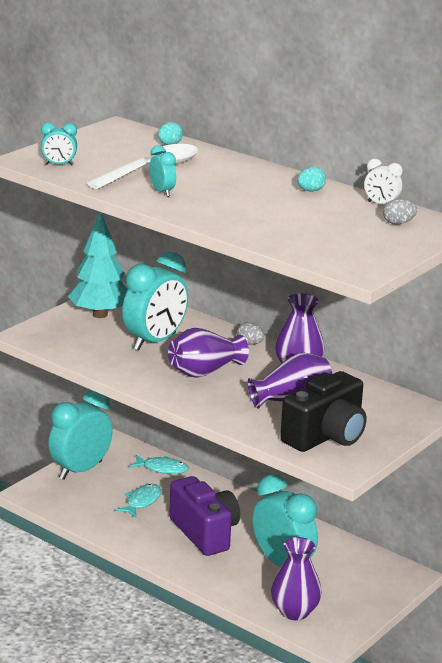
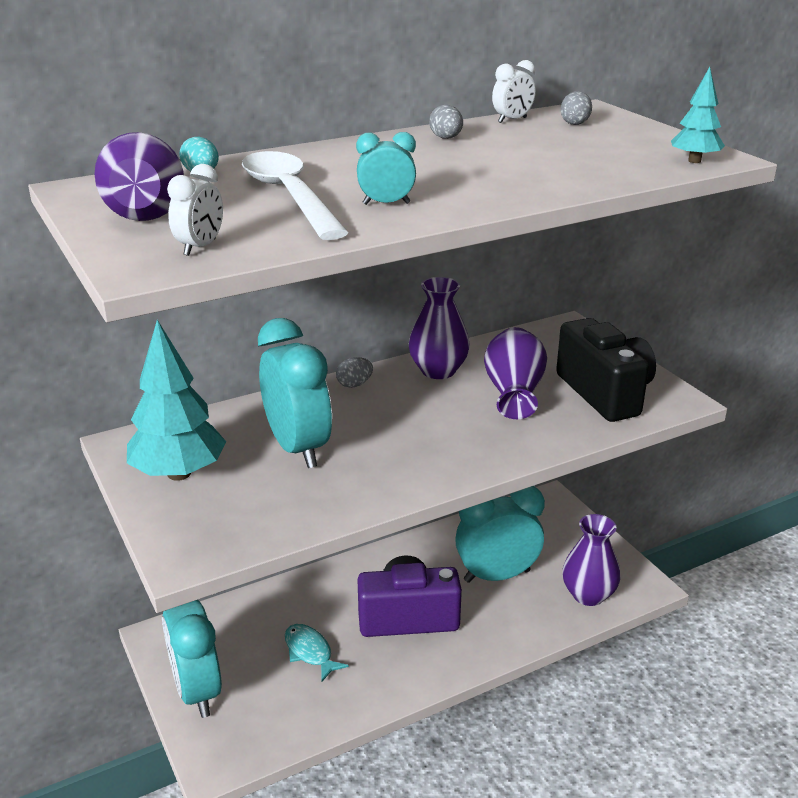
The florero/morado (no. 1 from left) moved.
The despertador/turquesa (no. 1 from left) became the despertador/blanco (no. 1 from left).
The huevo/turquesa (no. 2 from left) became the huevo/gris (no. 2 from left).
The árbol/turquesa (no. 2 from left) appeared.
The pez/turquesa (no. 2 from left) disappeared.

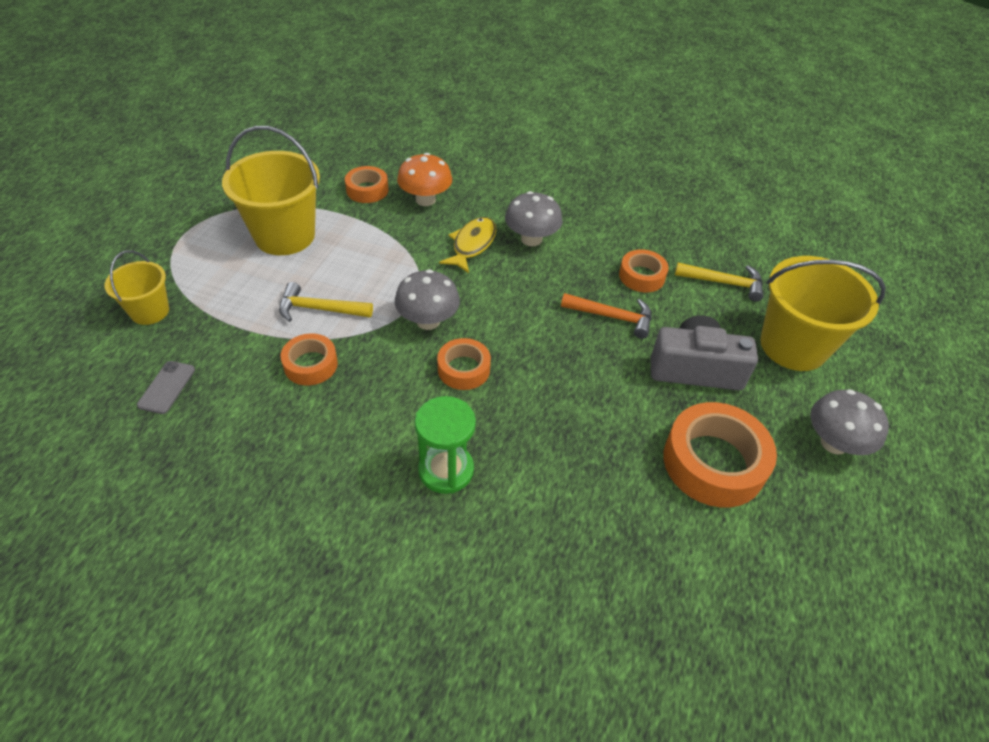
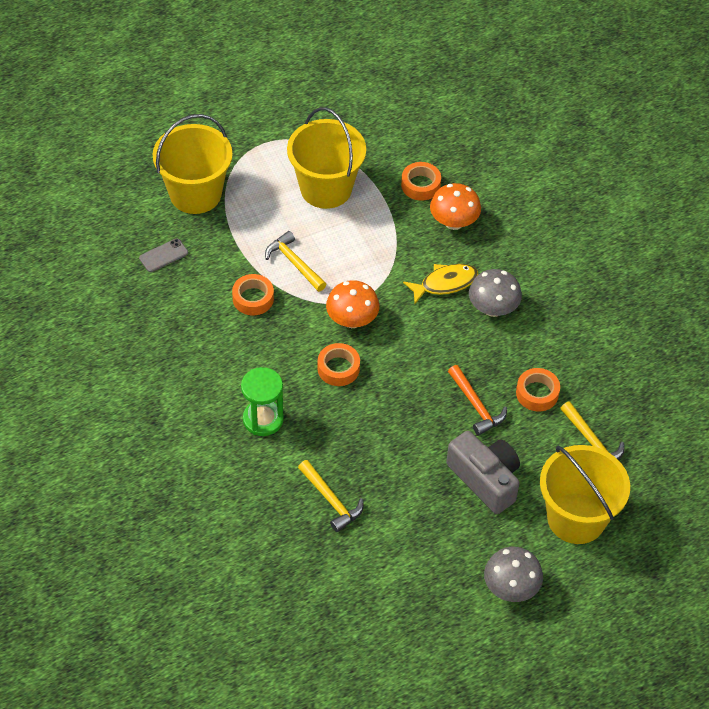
The balde/amarillo (no. 1 from left) changed to 1.80 times the size.
The martillo/amarillo (no. 2 from left) appeared.
The seta/gris (no. 1 from left) became the seta/naranja (no. 1 from left).
The cinta adhesiva/naranja (no. 5 from left) disappeared.

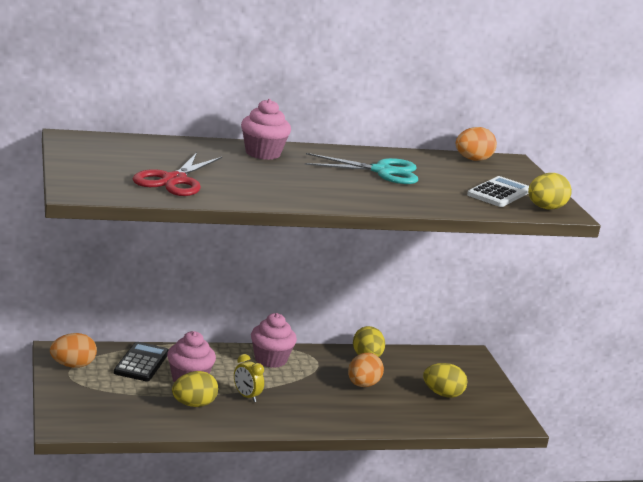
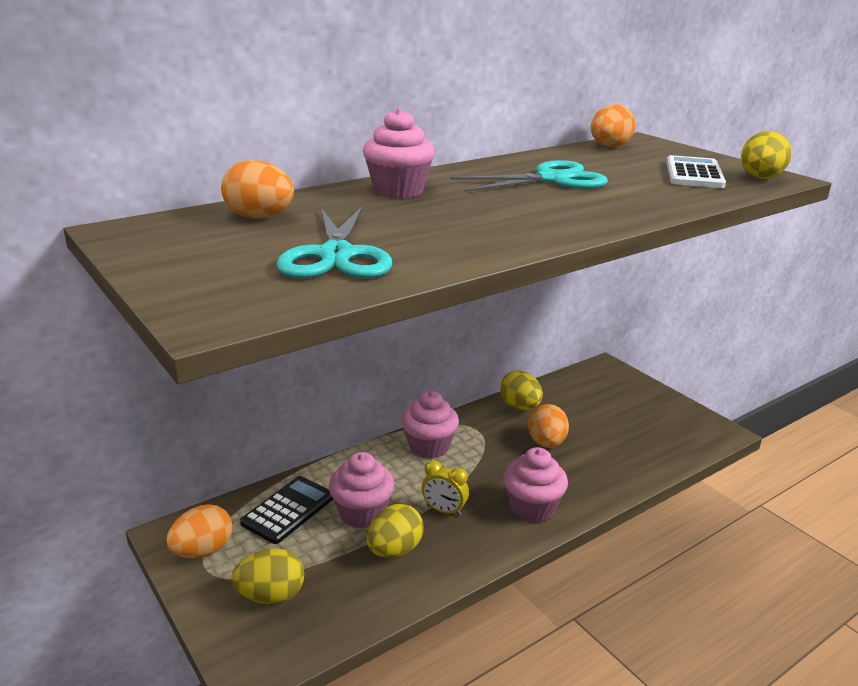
The huevo/naranja (no. 2 from left) appeared.
The huevo/amarillo (no. 3 from left in the first image) moved.
The calculadora/negro turned 45 degrees clockwise.
The tijeras/rojo became the tijeras/turquesa (no. 1 from left).
The magdalena/rosa (no. 4 from left) appeared.

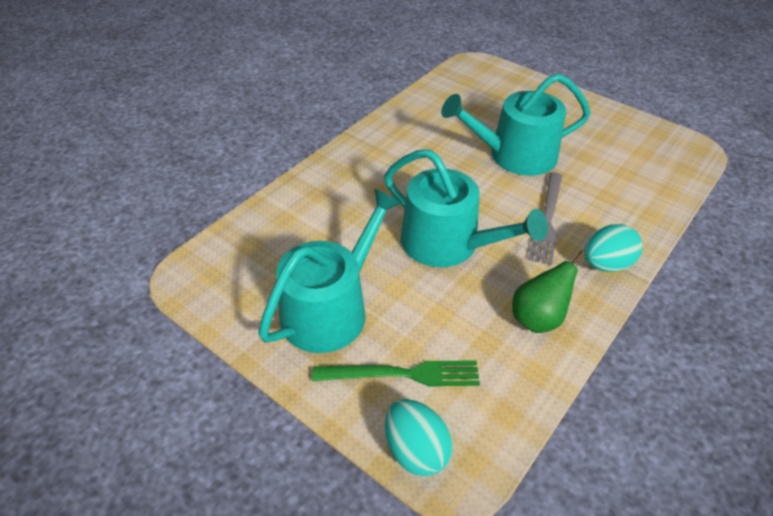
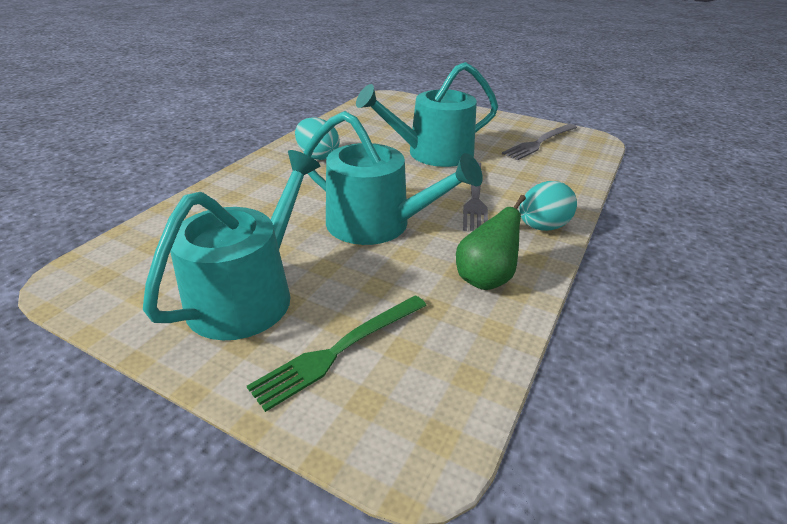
The tenedor/verde turned 150 degrees clockwise.
The huevo/turquesa (no. 1 from left) moved.
The tenedor/gris (no. 2 from left) appeared.

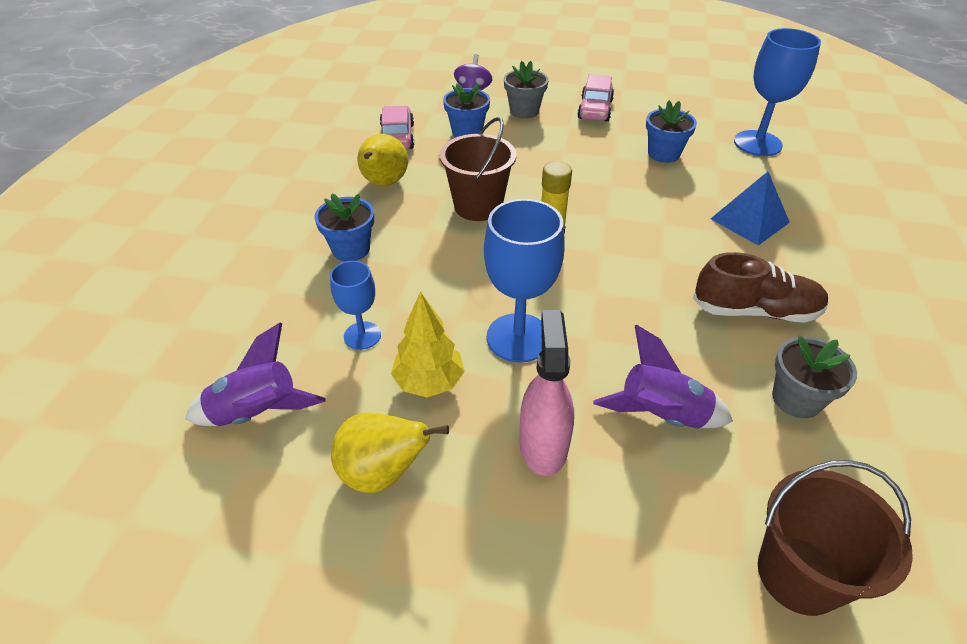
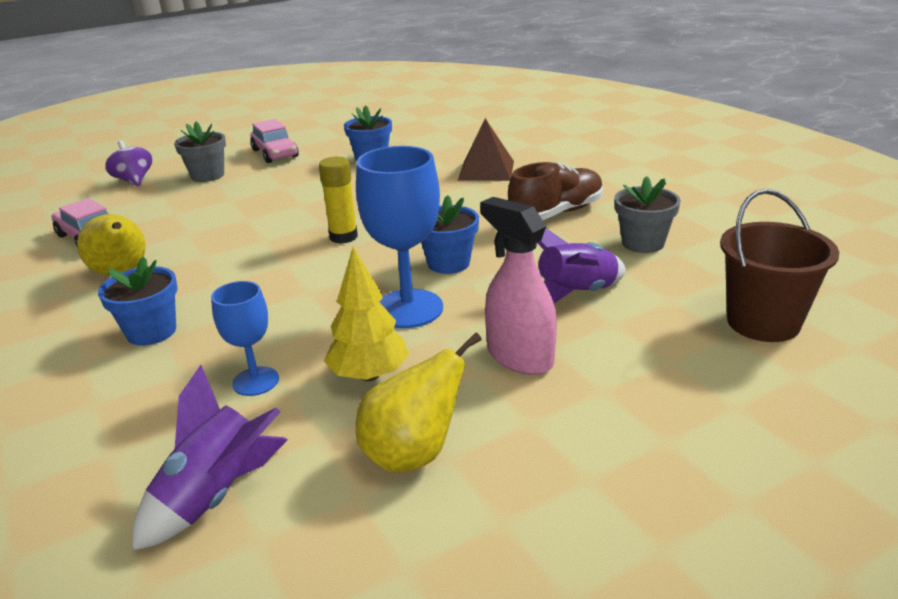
The maceta/azul (no. 2 from left in the first image) moved.
The pirámide/azul became the pirámide/marrón.
The balde/marrón (no. 1 from left) disappeared.
The copa/azul (no. 3 from left) disappeared.

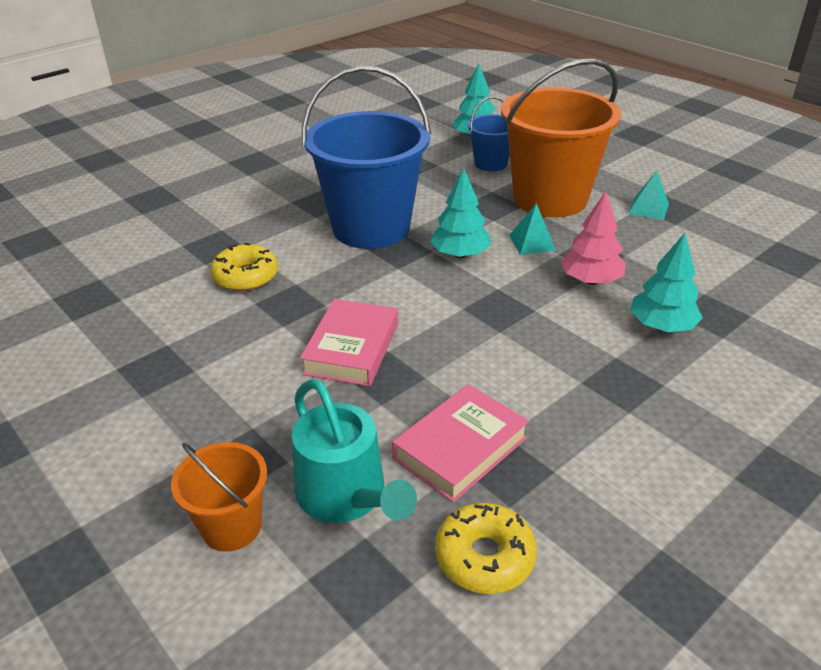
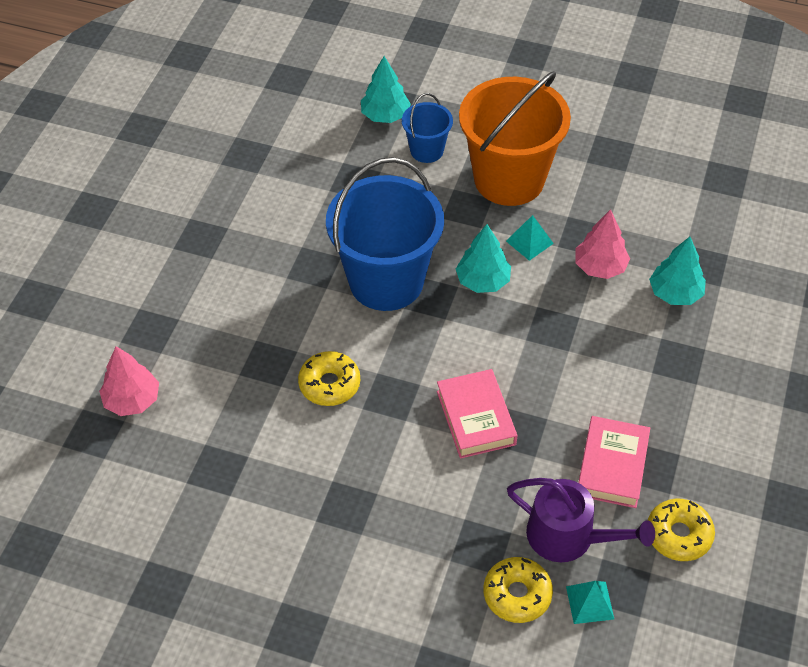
The árbol/rosa (no. 1 from left) appeared.
The balde/naranja (no. 1 from left) was replaced by the rosquilla/amarillo (no. 2 from left).
The regadera/turquesa became the regadera/morado.
The pirámide/turquesa (no. 2 from left) moved.

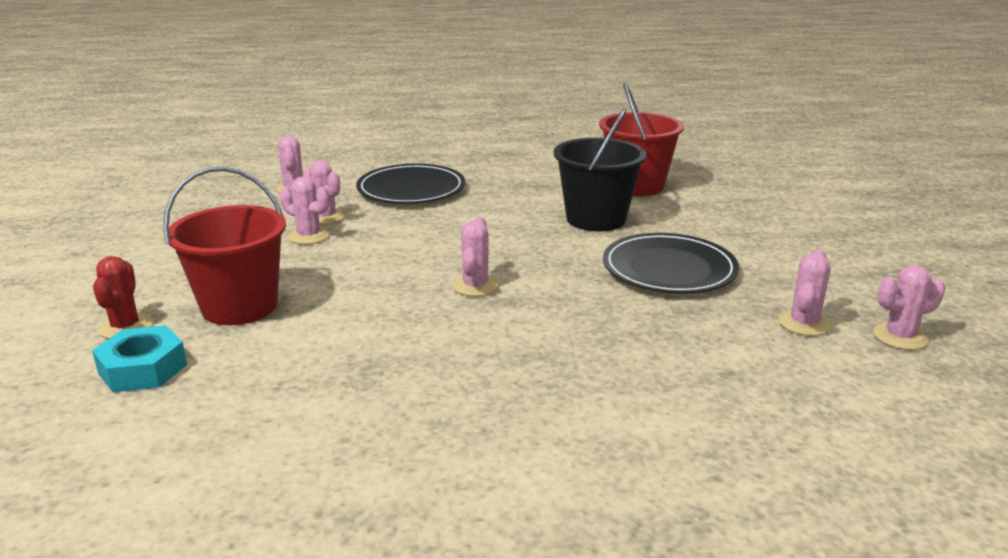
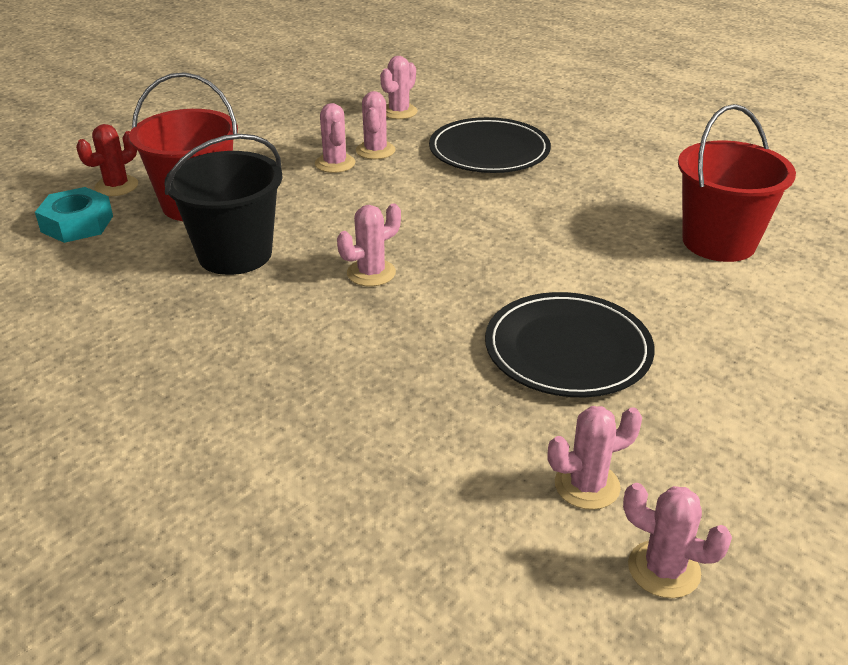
The balde/negro moved.

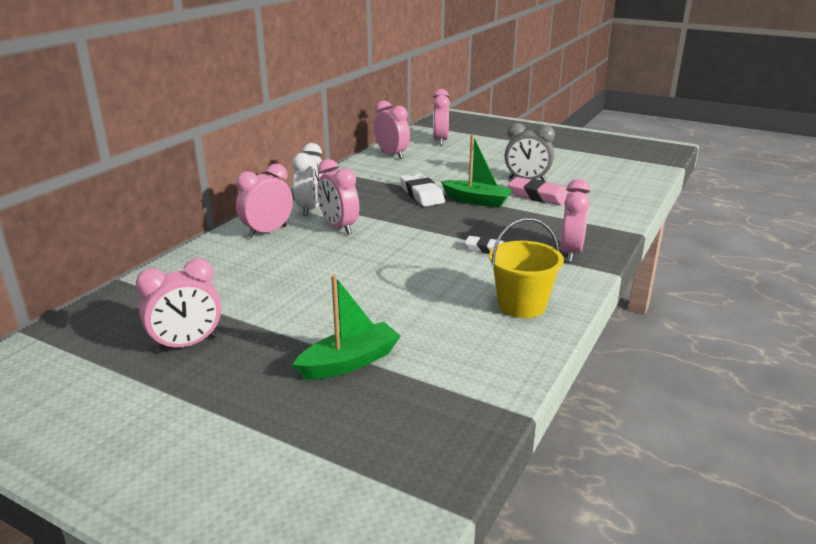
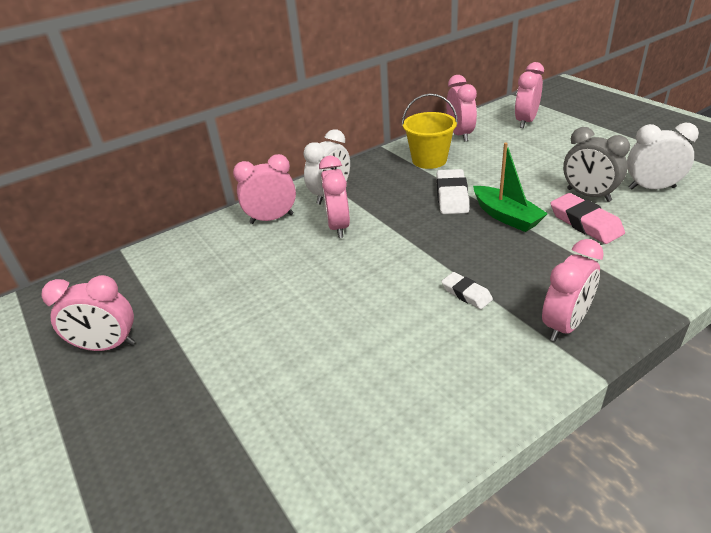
The balde/amarillo moved.
The despertador/blanco (no. 2 from left) appeared.
The barco/verde (no. 1 from left) disappeared.

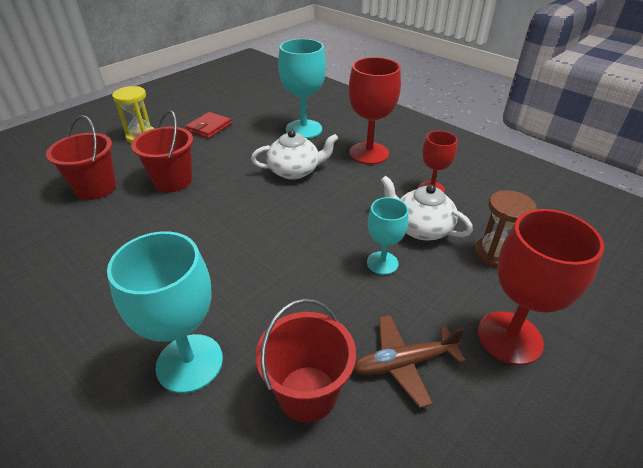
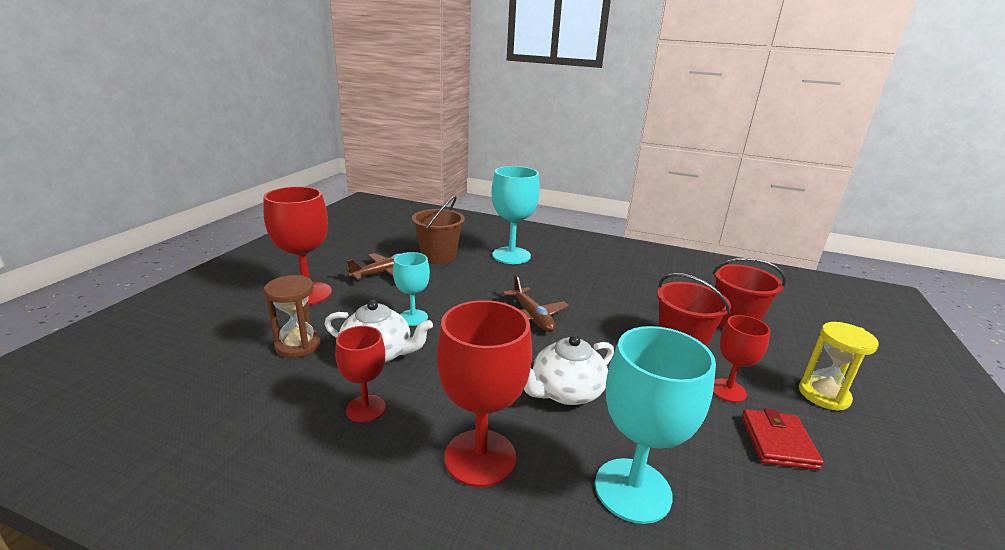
The balde/rojo (no. 3 from left) became the balde/marrón.
The avión/marrón (no. 2 from left) appeared.
The copa/rojo (no. 4 from left) appeared.

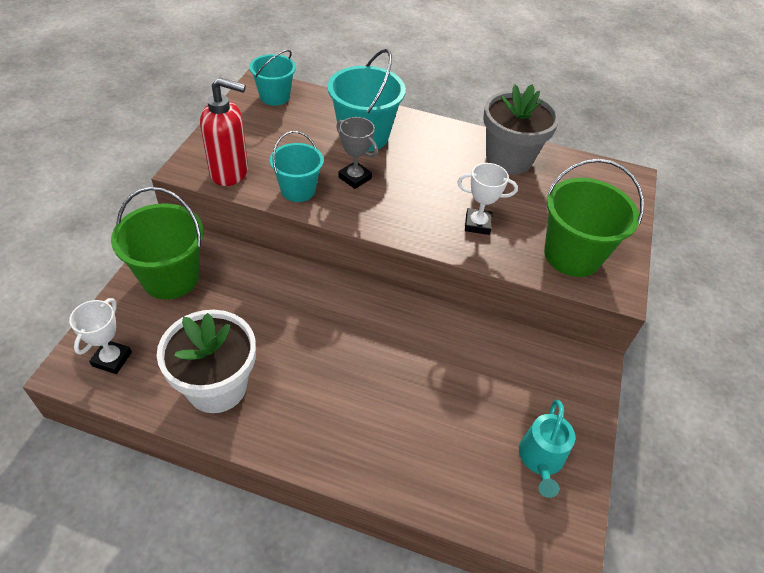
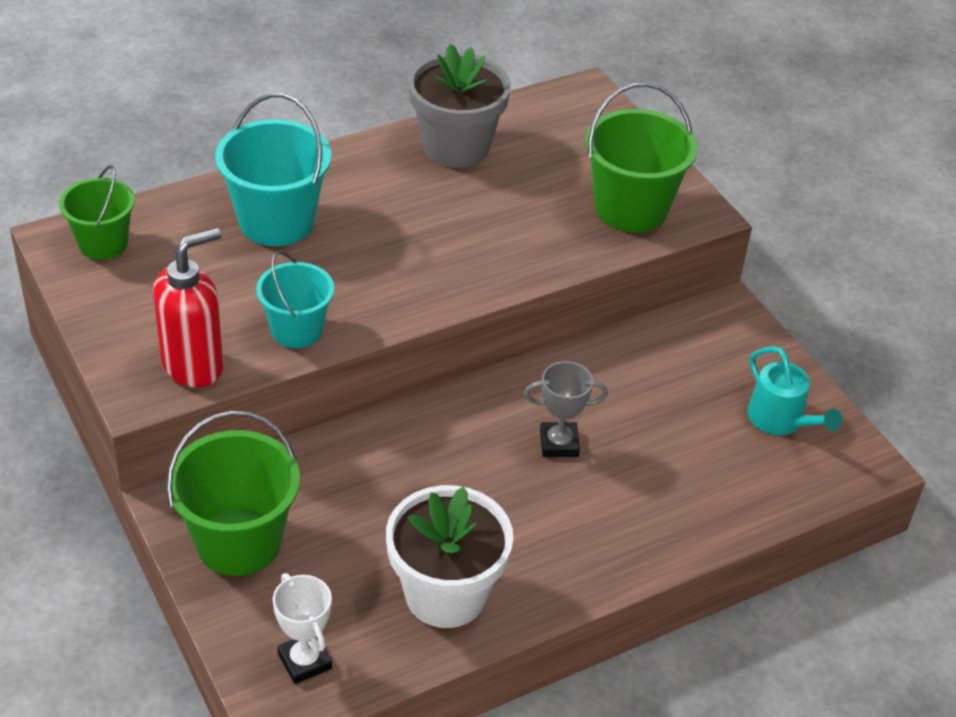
The balde/turquesa (no. 1 from left) became the balde/verde (no. 1 from left).
The trofeo/gris moved.
The trofeo/blanco (no. 2 from left) disappeared.

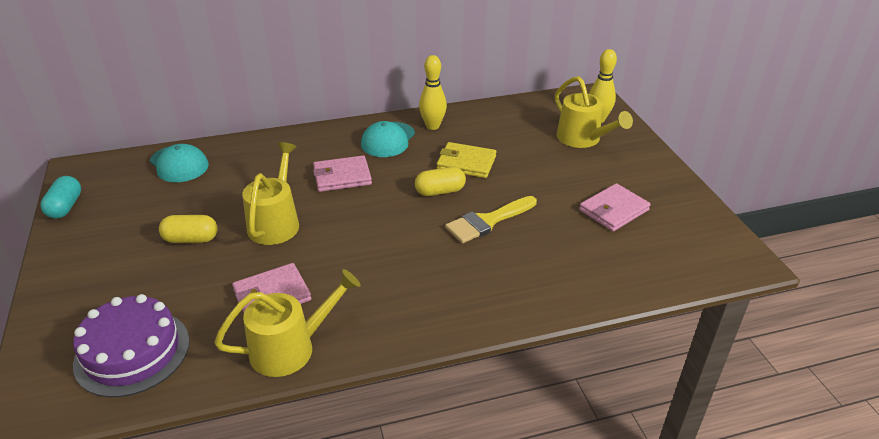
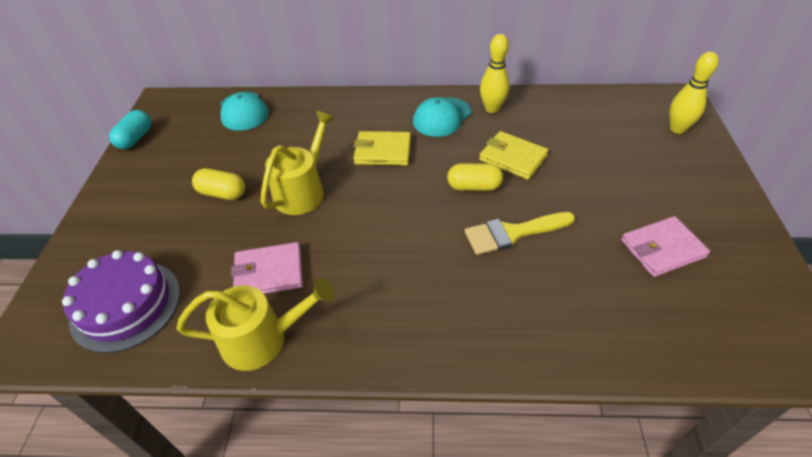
The cartera/rosa (no. 2 from left) became the cartera/amarillo (no. 1 from left).
The regadera/amarillo (no. 3 from left) disappeared.

